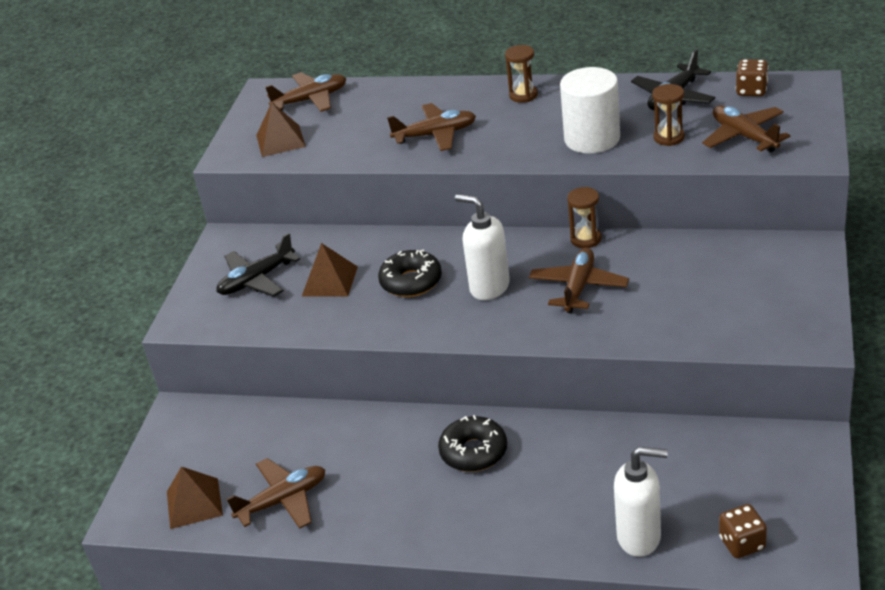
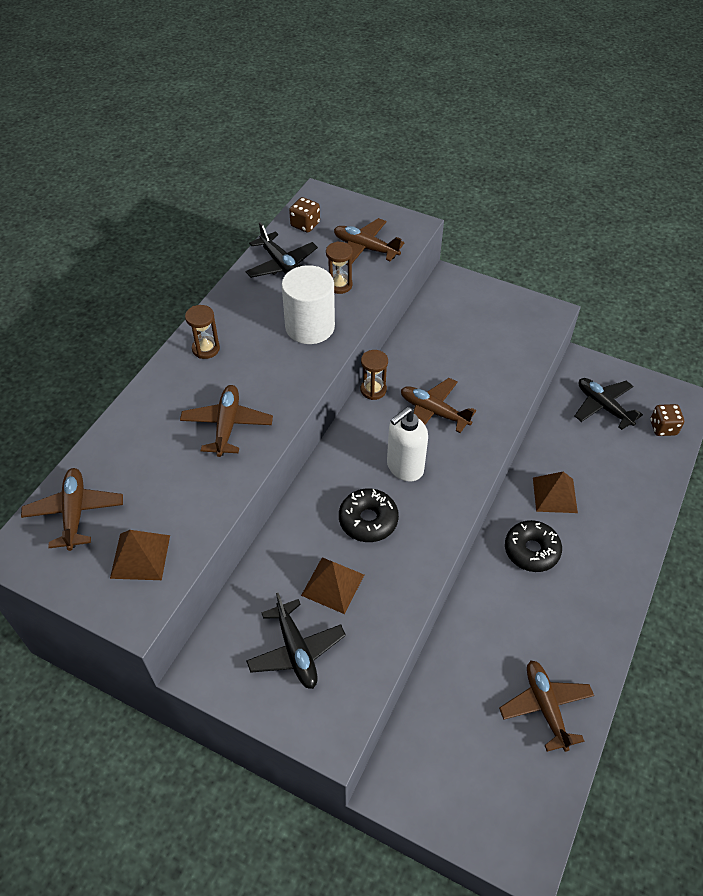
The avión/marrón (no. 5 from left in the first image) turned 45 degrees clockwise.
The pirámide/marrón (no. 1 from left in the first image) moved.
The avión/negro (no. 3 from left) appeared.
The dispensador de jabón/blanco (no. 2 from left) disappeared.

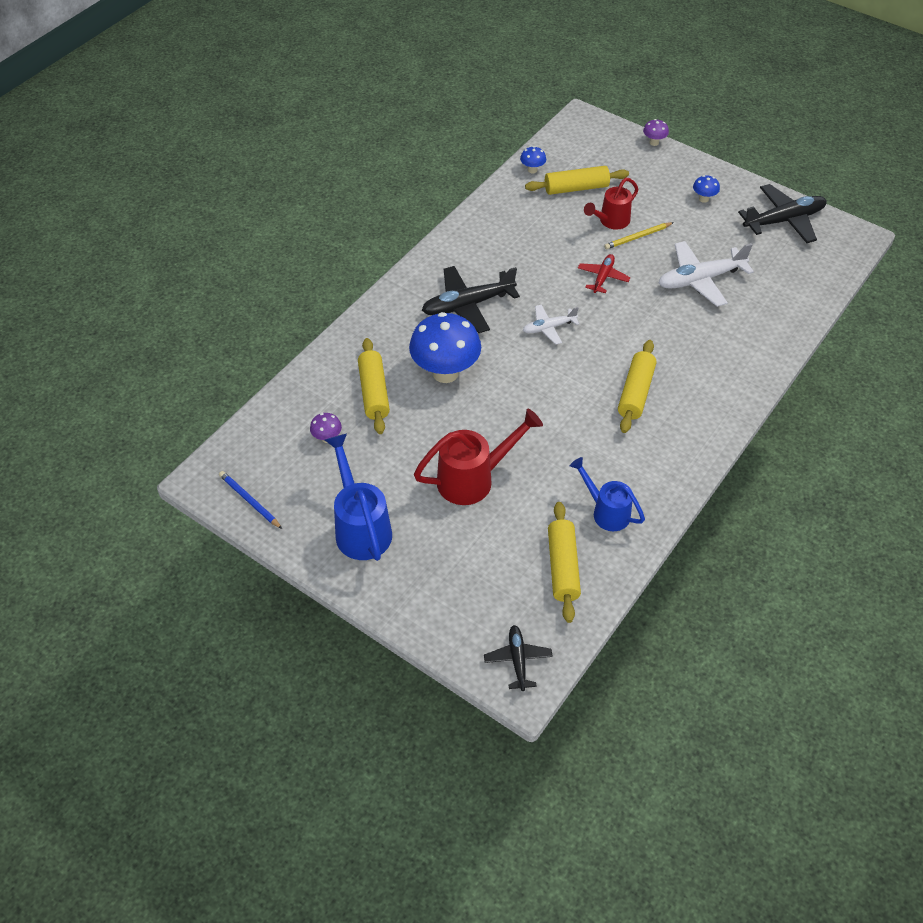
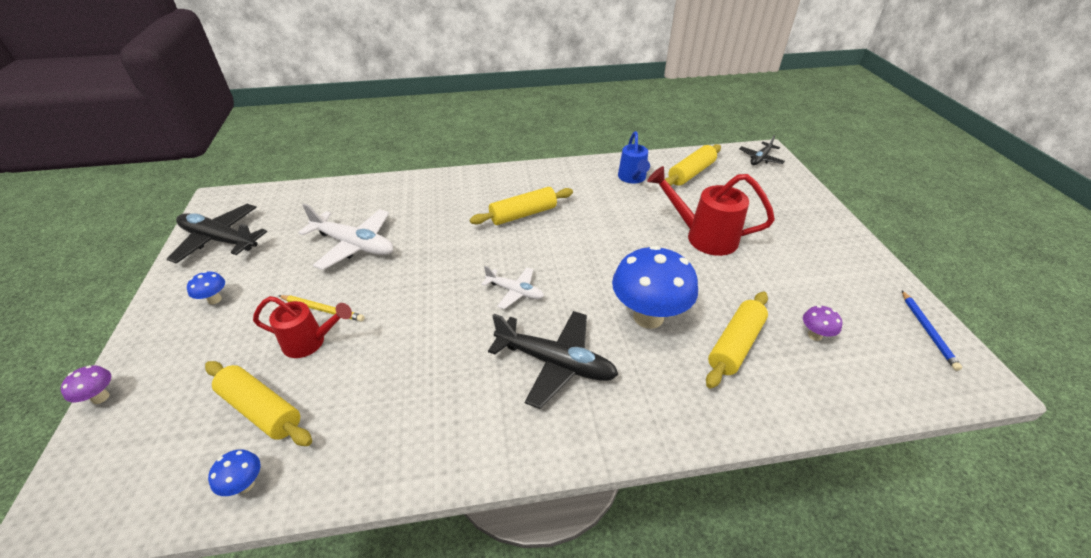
The regadera/azul (no. 1 from left) disappeared.
The avión/rojo disappeared.

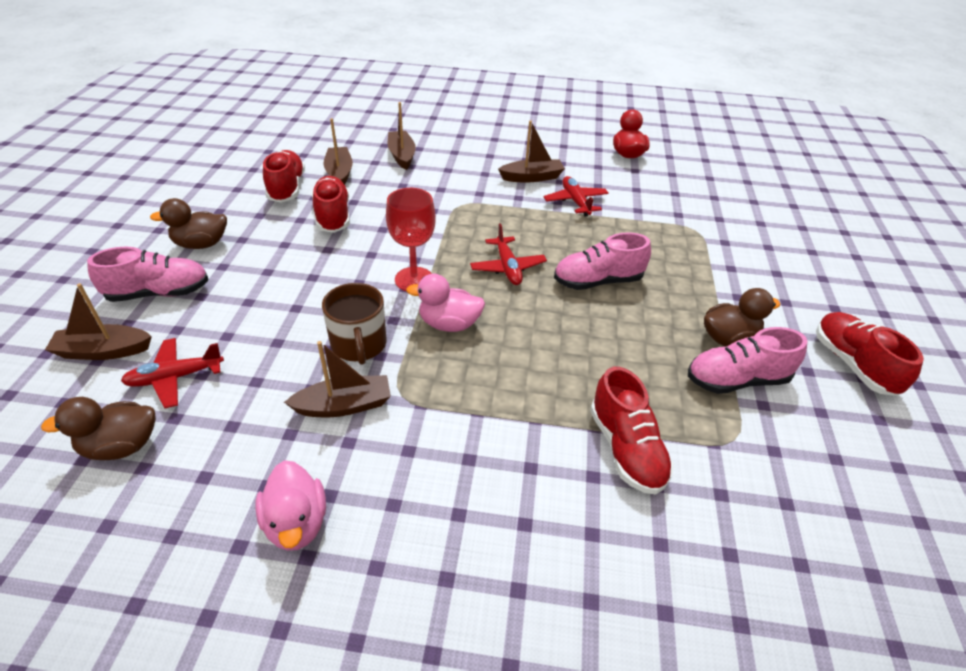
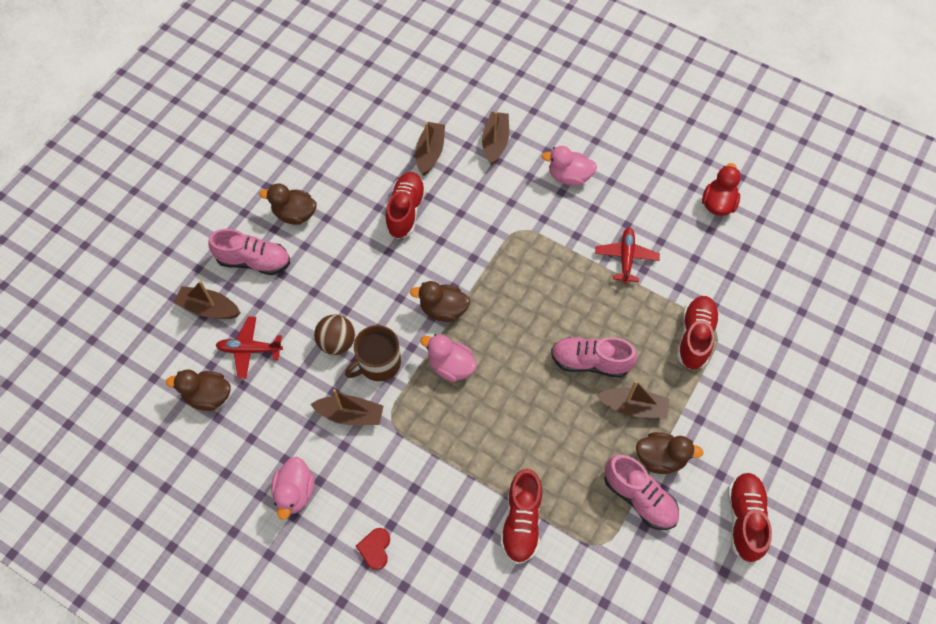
The pelota/marrón appeared.
The taza/marrón turned 45 degrees clockwise.
The corazón/rojo appeared.
The copa/rojo was replaced by the pato/marrón (no. 3 from left).
The pato/rosa (no. 3 from left) appeared.
The barco/marrón (no. 5 from left) moved.
The zapato/rosa (no. 3 from left) turned 150 degrees counterclockwise.
The zapato/rojo (no. 1 from left in the first image) moved.
The avión/rojo (no. 2 from left) disappeared.

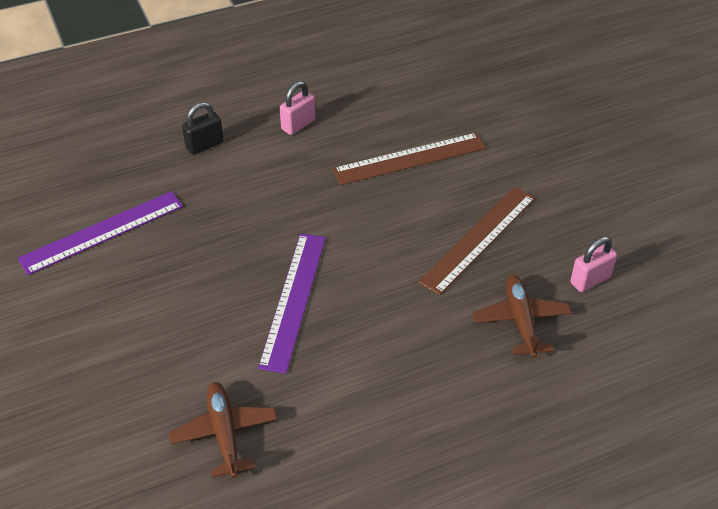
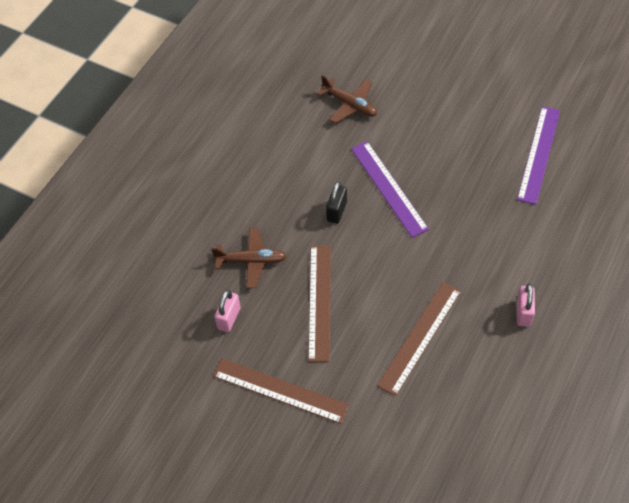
The avión/marrón (no. 2 from left in the first image) turned 45 degrees counterclockwise.
The regla/marrón (no. 1 from left) appeared.
The candado/negro moved.

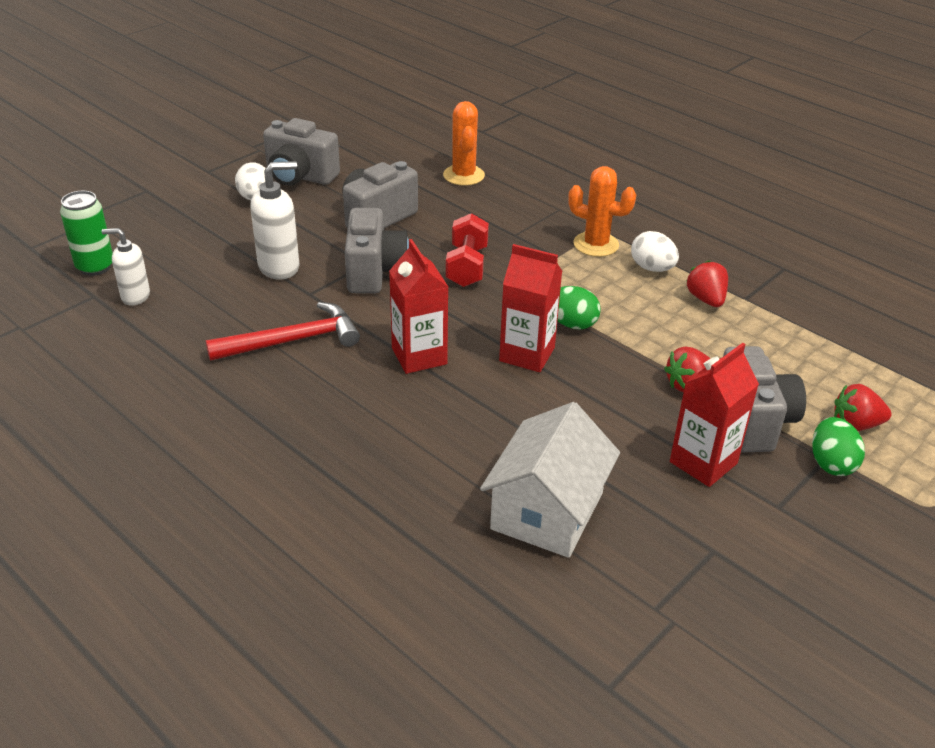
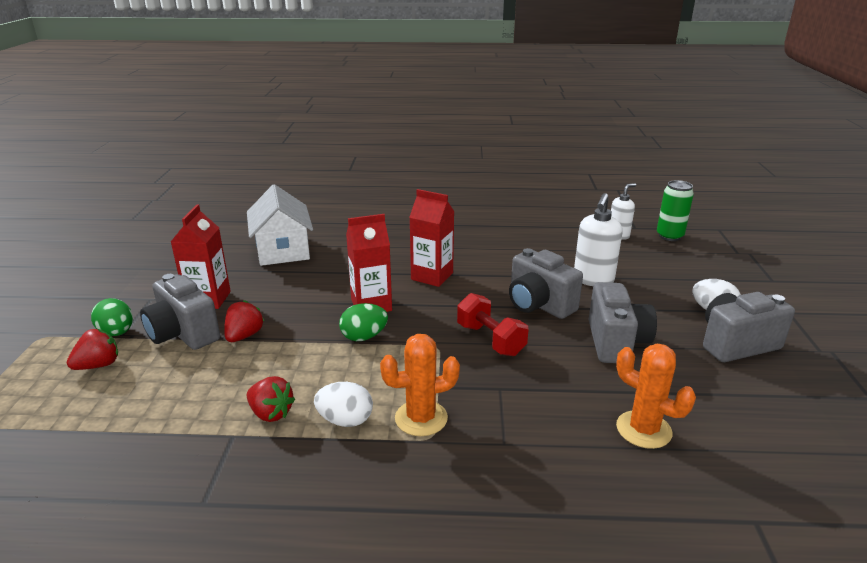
The martillo/rojo disappeared.

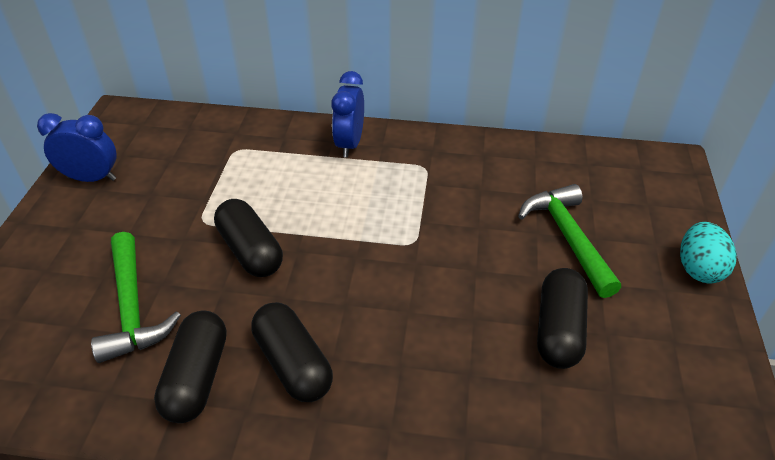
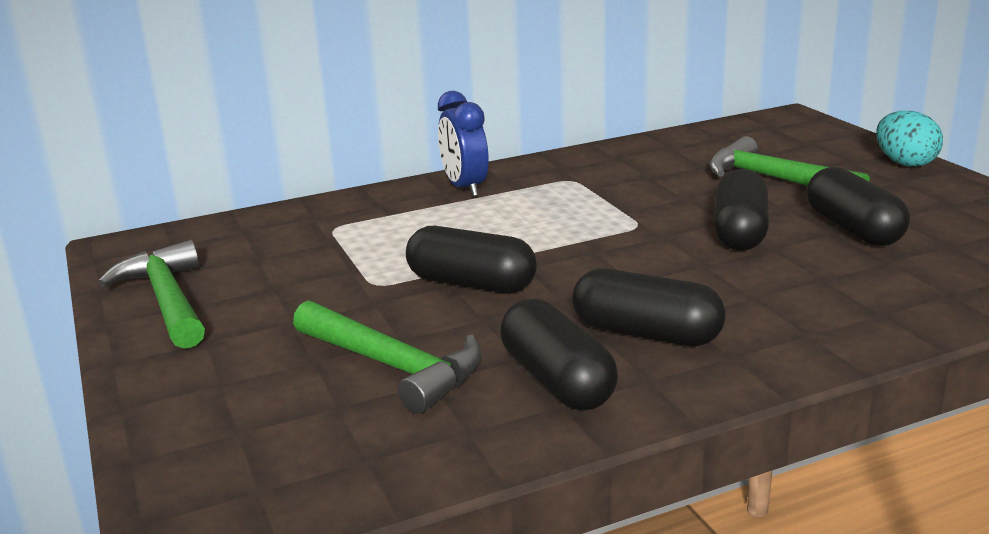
The despertador/azul (no. 1 from left) was replaced by the martillo/verde (no. 1 from left).
The cápsula/negro (no. 4 from left) appeared.

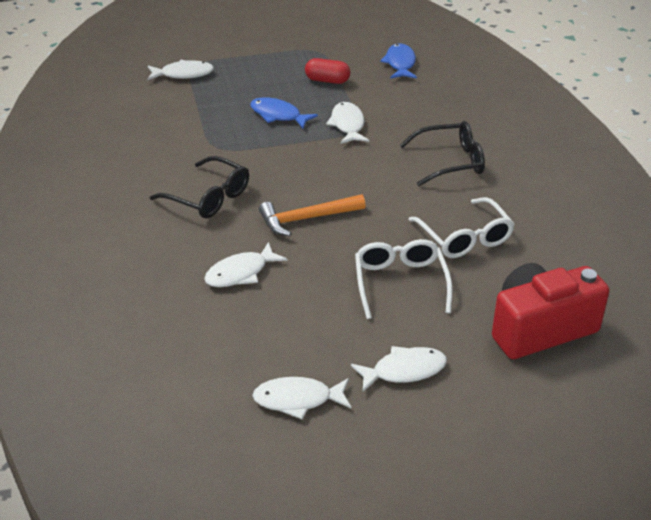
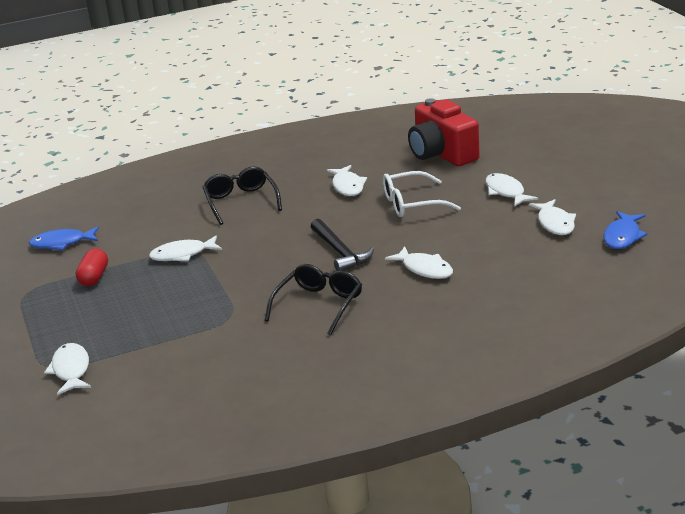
The martillo/naranja became the martillo/negro.
The gafas/blanco (no. 2 from left) was replaced by the pez/blanco (no. 3 from left).
The pez/azul (no. 1 from left in the first image) moved.

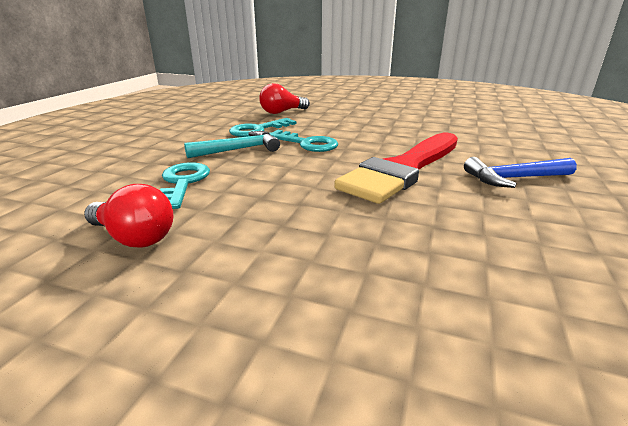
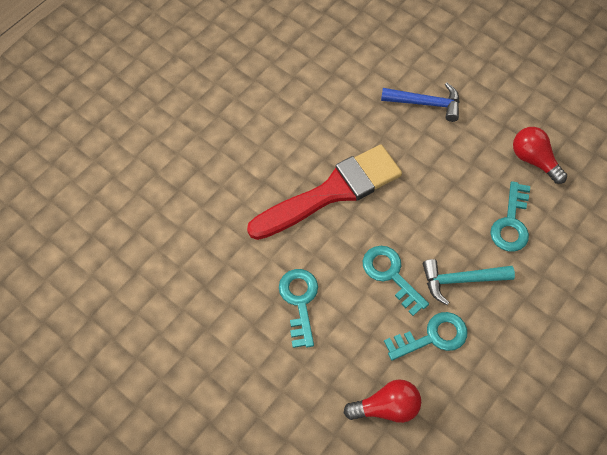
The llave/turquesa (no. 1 from left) appeared.
The martillo/azul moved.

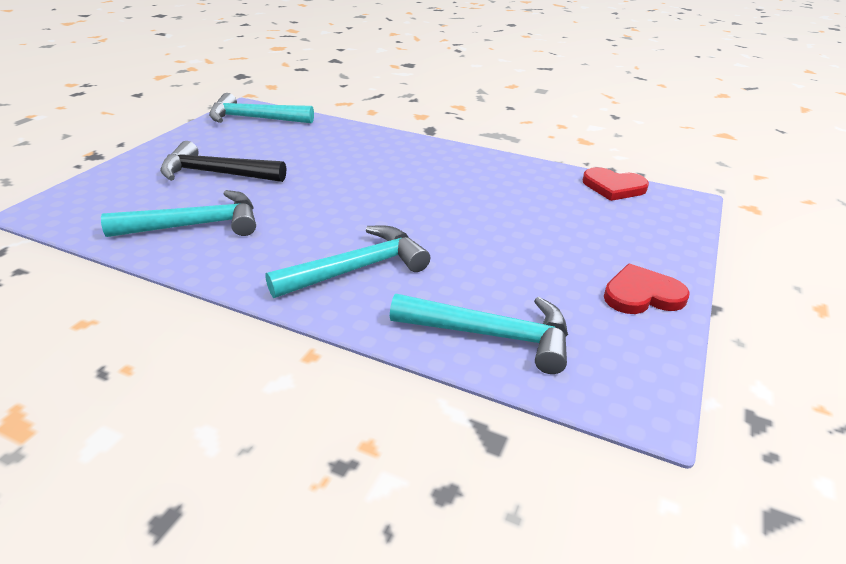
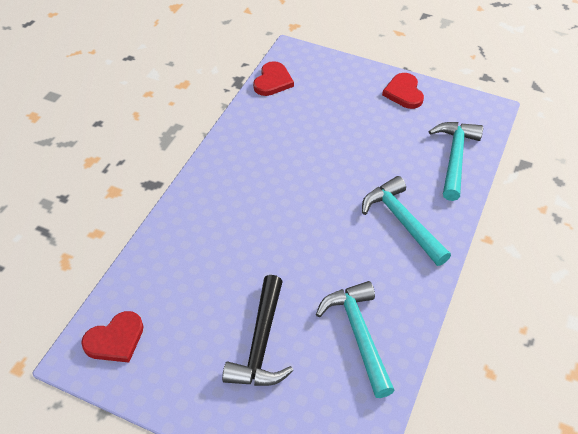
The martillo/turquesa (no. 2 from left) was replaced by the corazón/rojo (no. 1 from left).

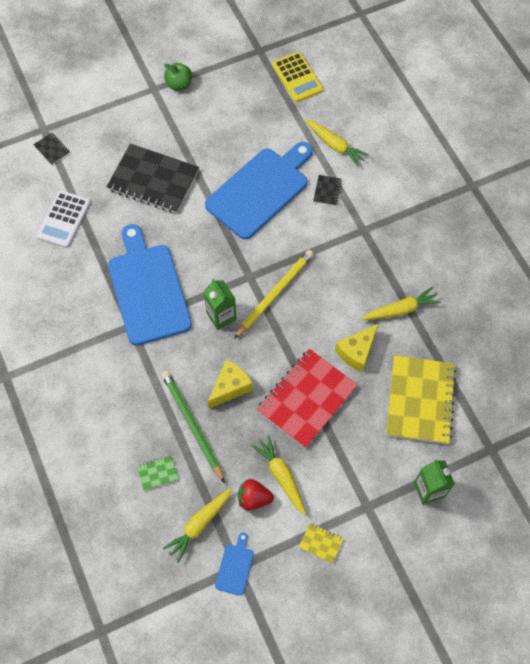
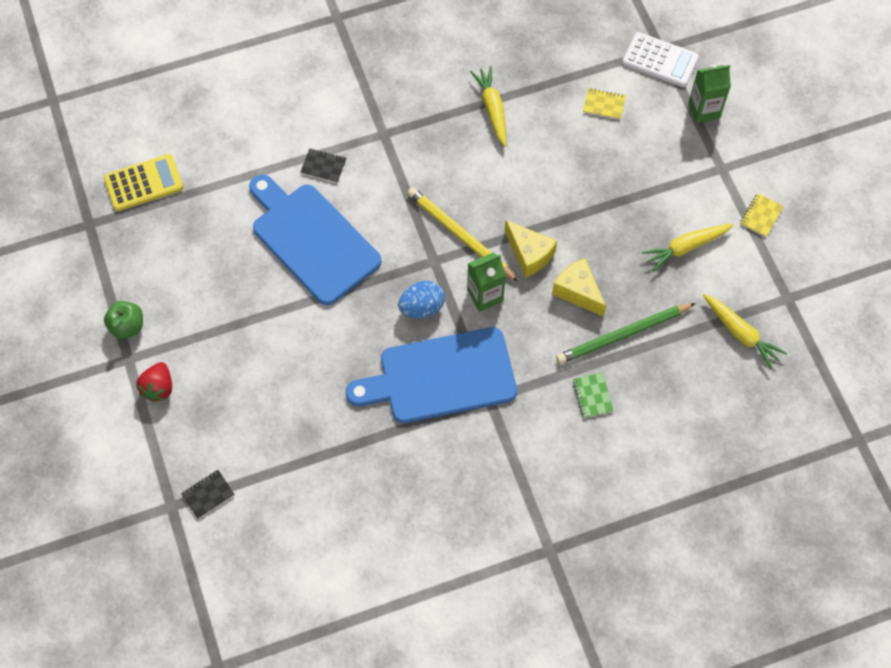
The fresa/rojo moved.
The huevo/azul appeared.
The queso/amarillo (no. 2 from left in the first image) moved.
The cuaderno/verde moved.
The cuaderno/amarillo (no. 2 from left in the first image) changed to 0.41 times the size.
The calculadora/blanco moved.
The cuaderno/negro (no. 2 from left) disappeared.
The tabla de cortar/azul (no. 2 from left) disappeared.
The cuaderno/rojo disappeared.
The zanahoria/amarillo (no. 3 from left) disappeared.

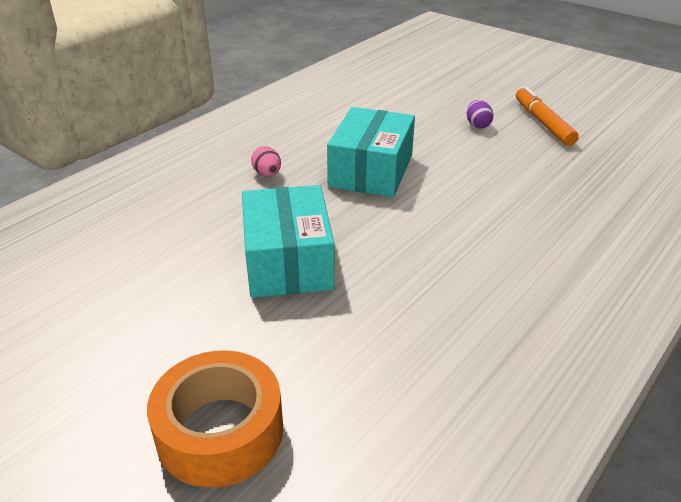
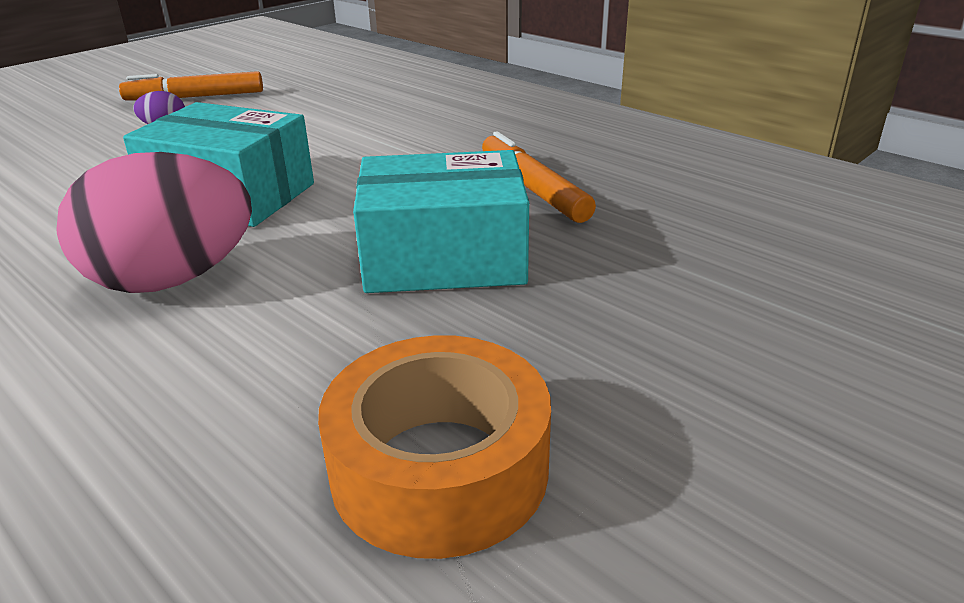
The huevo/rosa changed to 2.39 times the size.
The cinta adhesiva/naranja moved.
The rotulador/naranja (no. 2 from left) appeared.

